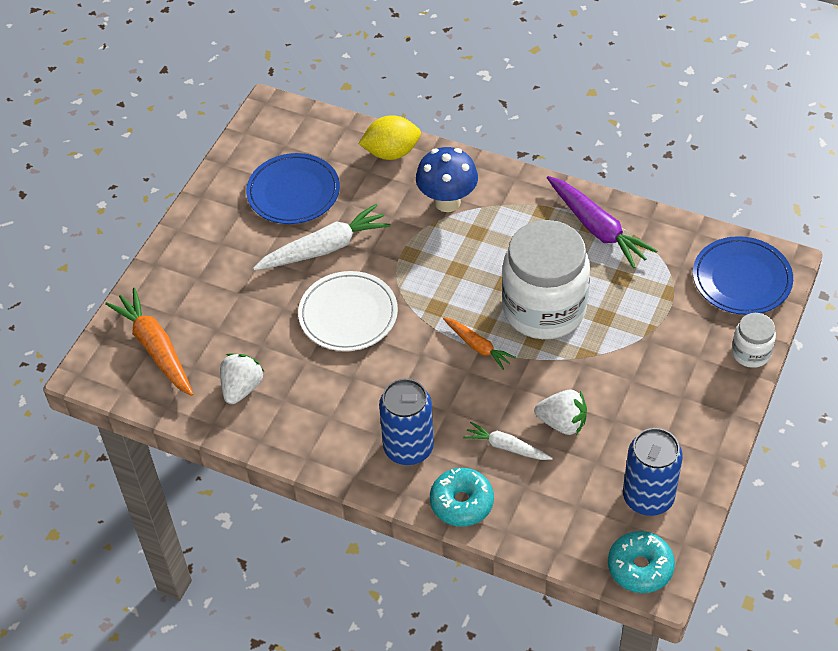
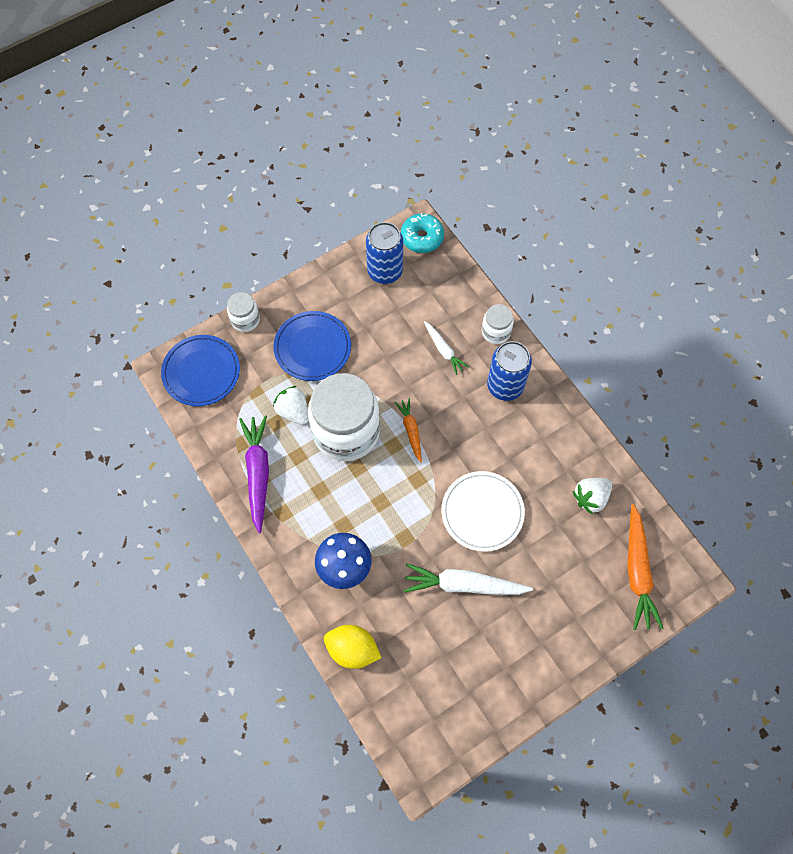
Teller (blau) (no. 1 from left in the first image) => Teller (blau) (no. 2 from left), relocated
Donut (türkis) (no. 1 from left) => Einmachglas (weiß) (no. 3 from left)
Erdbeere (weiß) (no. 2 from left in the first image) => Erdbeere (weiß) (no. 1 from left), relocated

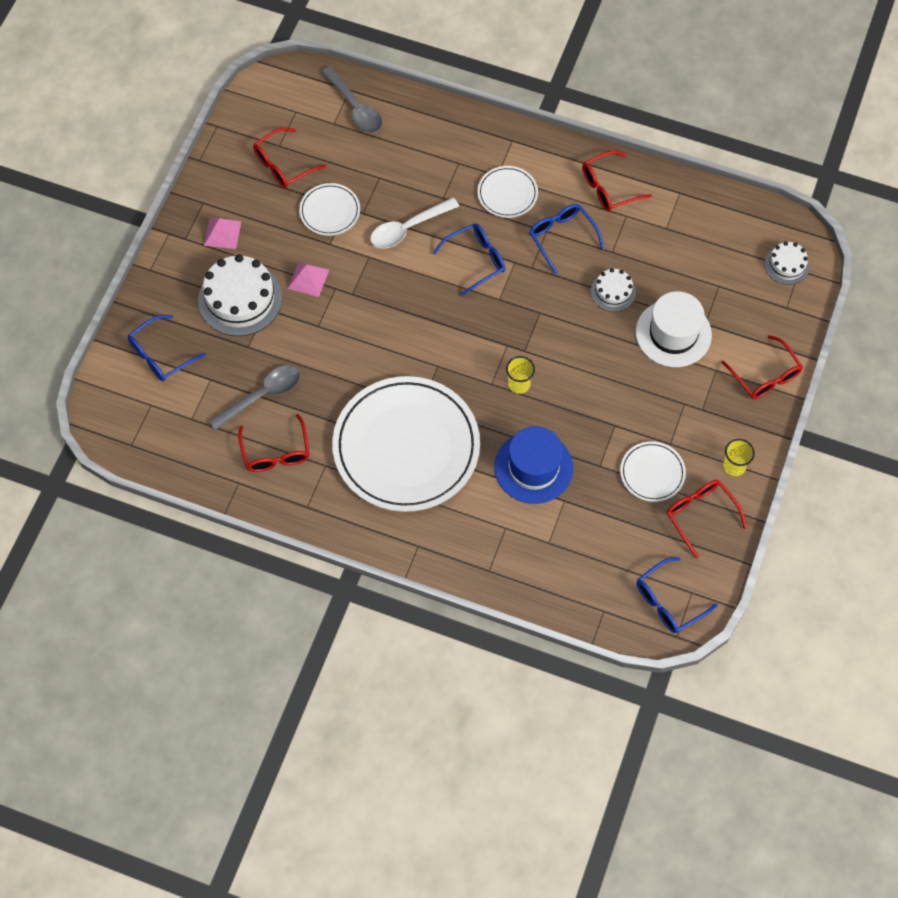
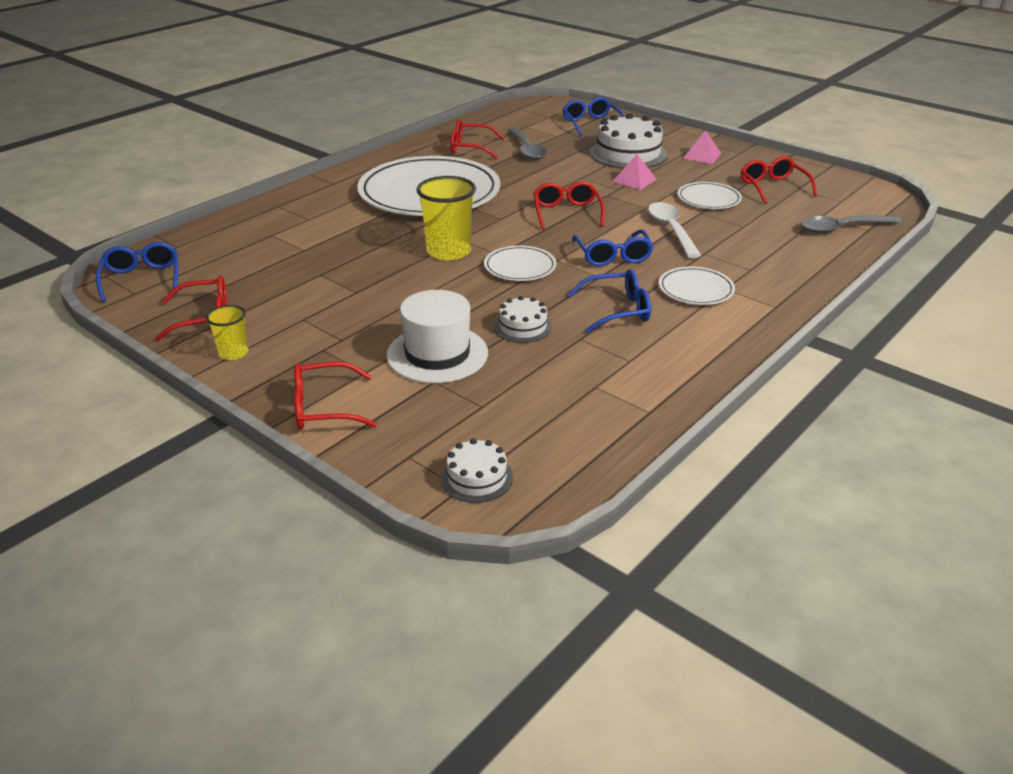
Hut (blau) => nothing
Becher (gelb) (no. 1 from left in the first image) => Becher (gelb) (no. 2 from left), x1.81
Brille (rot) (no. 3 from left in the first image) => Brille (rot) (no. 4 from left), relocated
Teller (weiß) (no. 4 from left in the first image) => Teller (weiß) (no. 2 from left), relocated

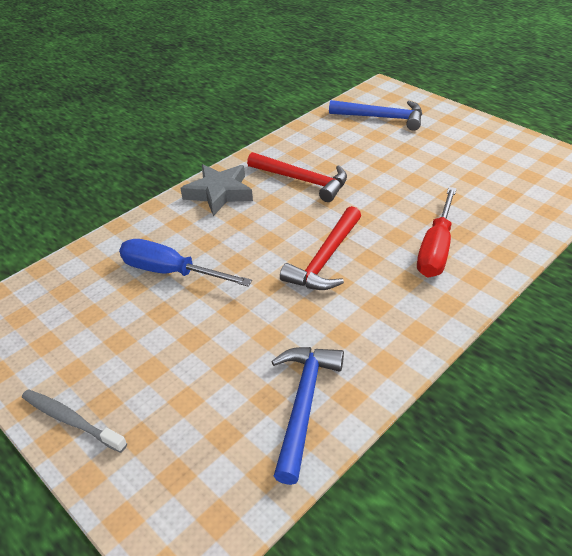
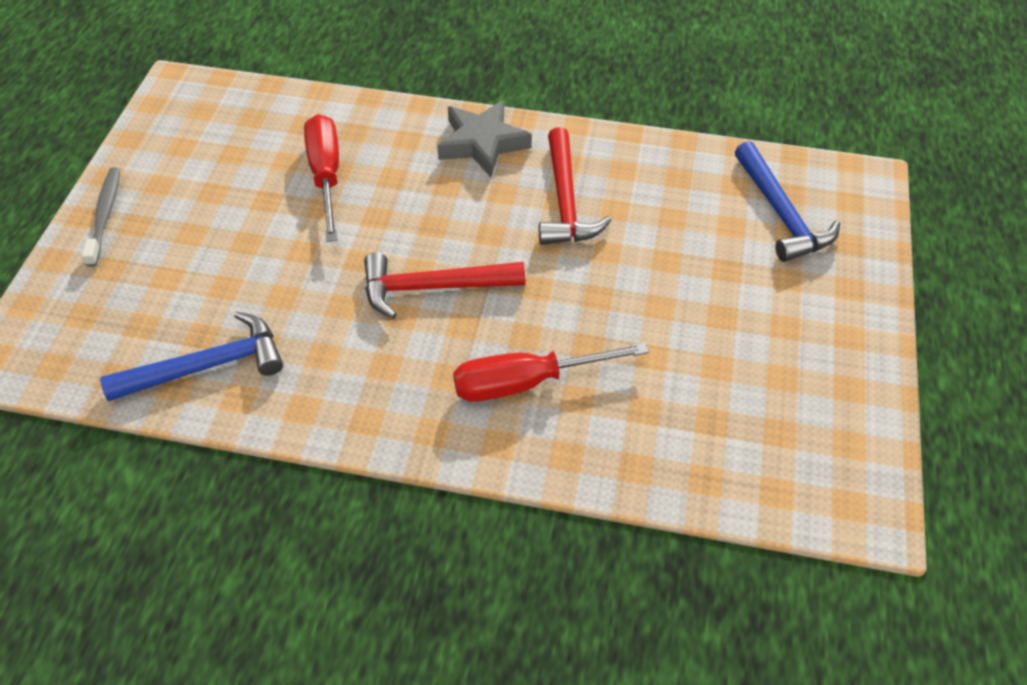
Schraubenzieher (blau) => Schraubenzieher (rot) (no. 1 from left)

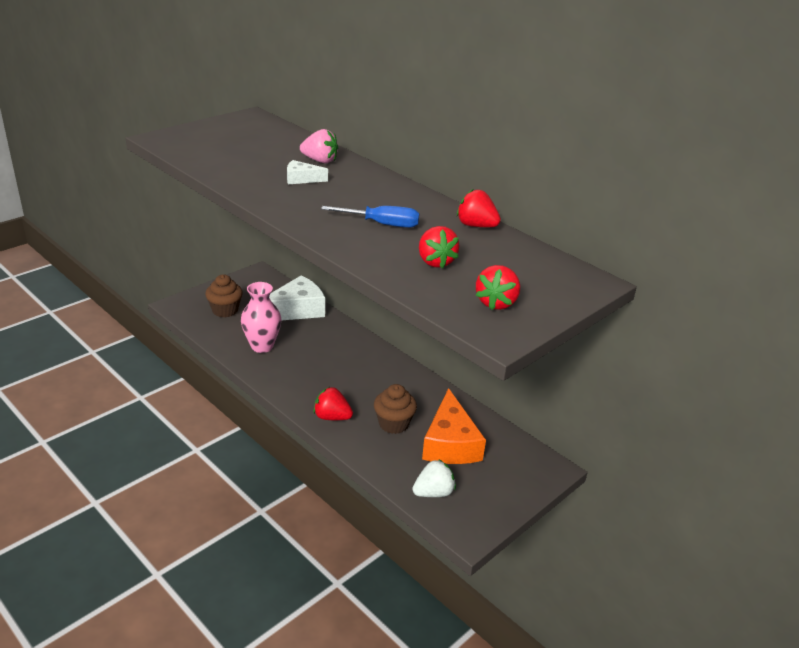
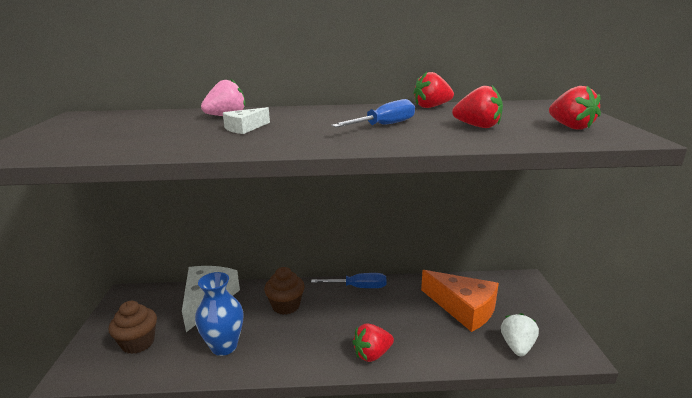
Vase (rosa) => Vase (blau)
Muffin (braun) (no. 2 from left), relocated
nothing => Schraubenzieher (blau) (no. 1 from left)

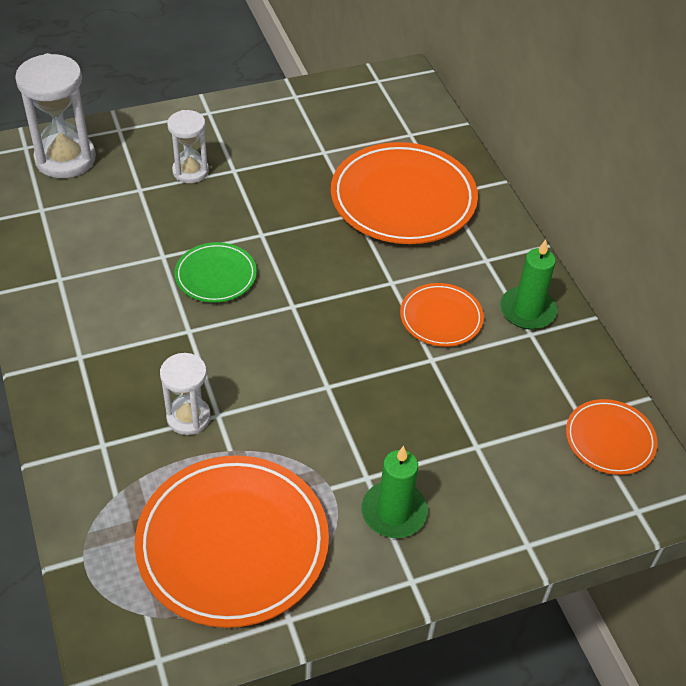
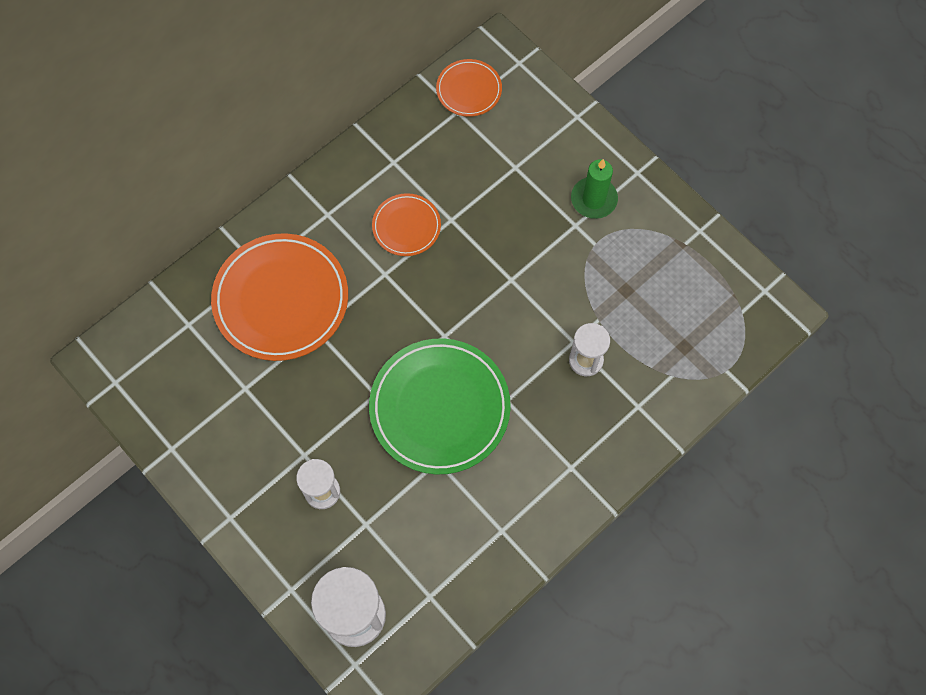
Teller (orange) (no. 1 from left) => nothing
Teller (grün), x1.93
Kerze (grün) (no. 2 from left) => nothing

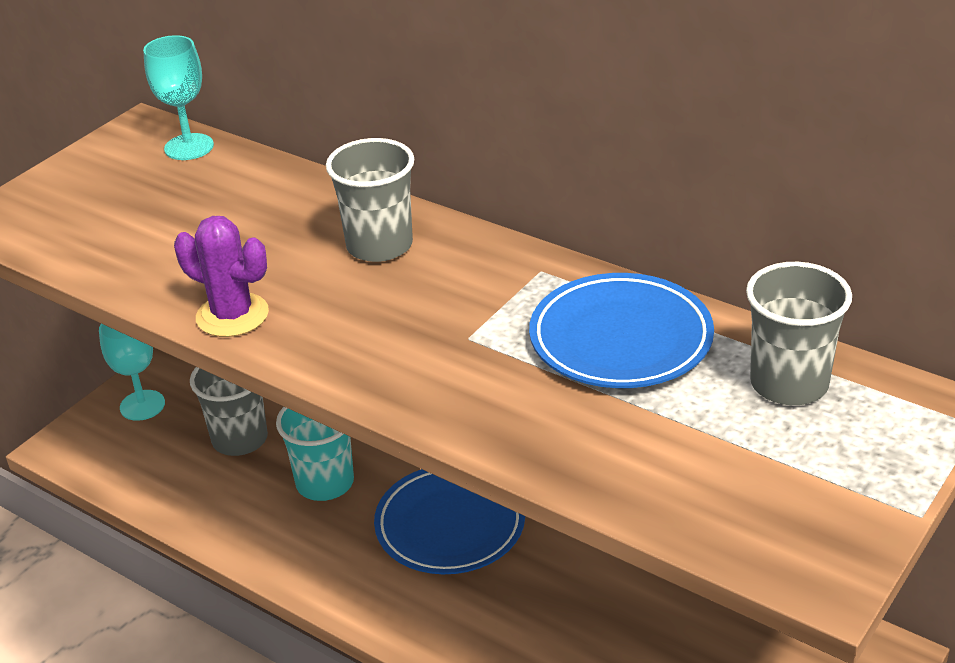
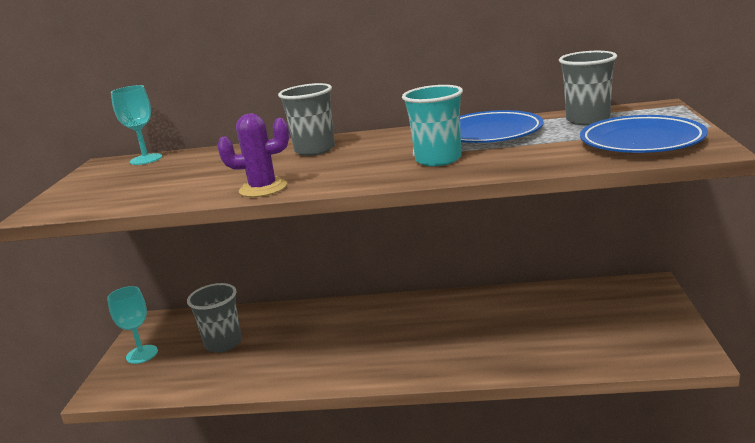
Becher (türkis), relocated
Teller (blau) (no. 1 from left in the first image) => Teller (blau) (no. 2 from left), relocated

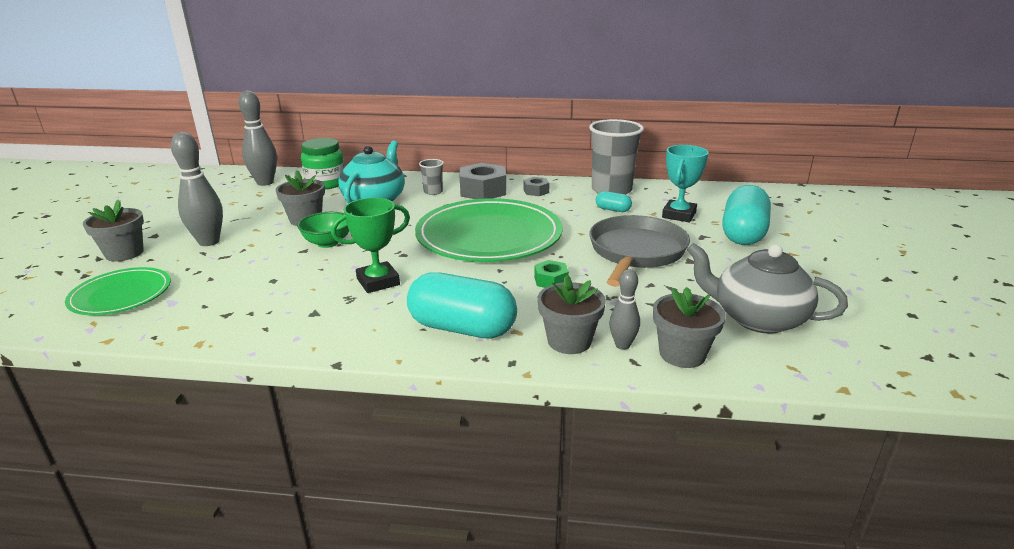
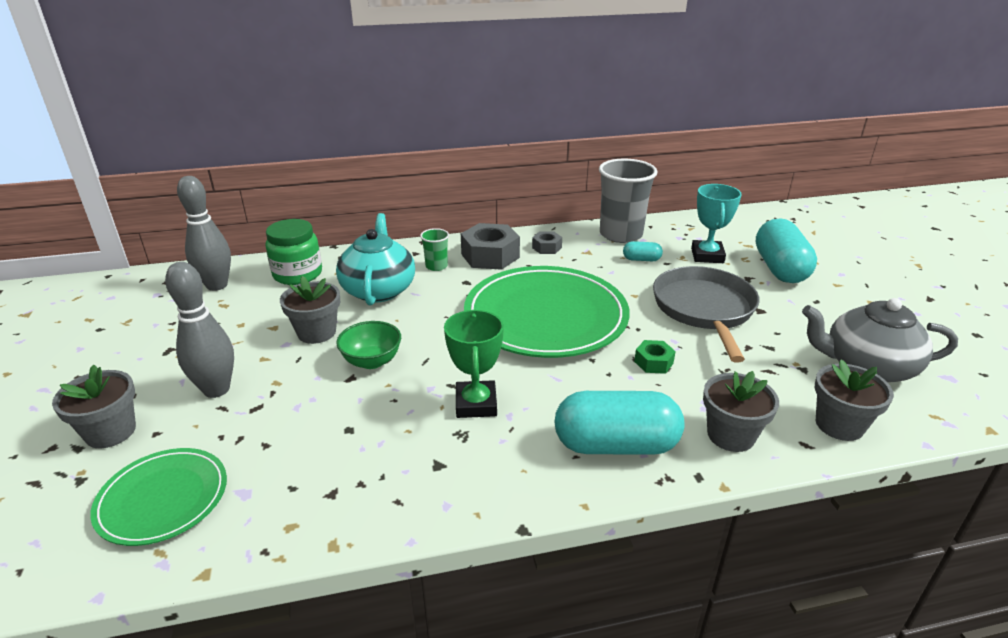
Pokal (grün), 45 degrees counterclockwise
Becher (grau) (no. 1 from left) => Becher (grün)
Bowlingkegel (grau) (no. 3 from left) => nothing

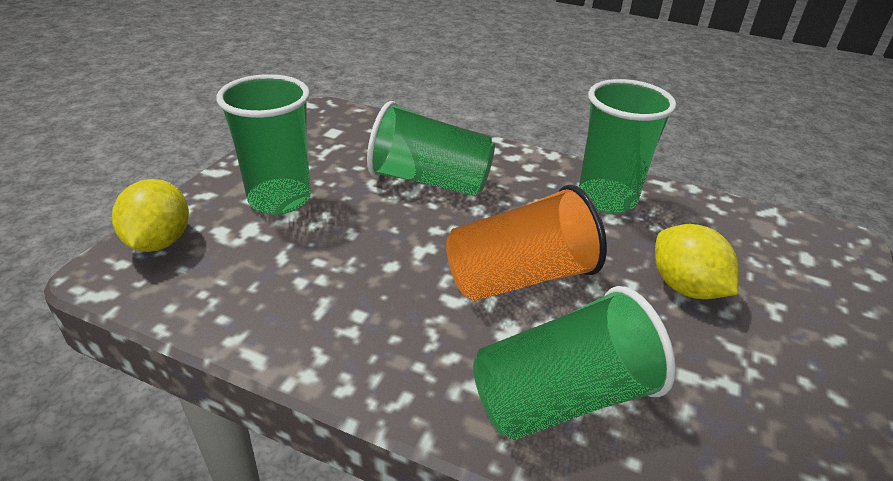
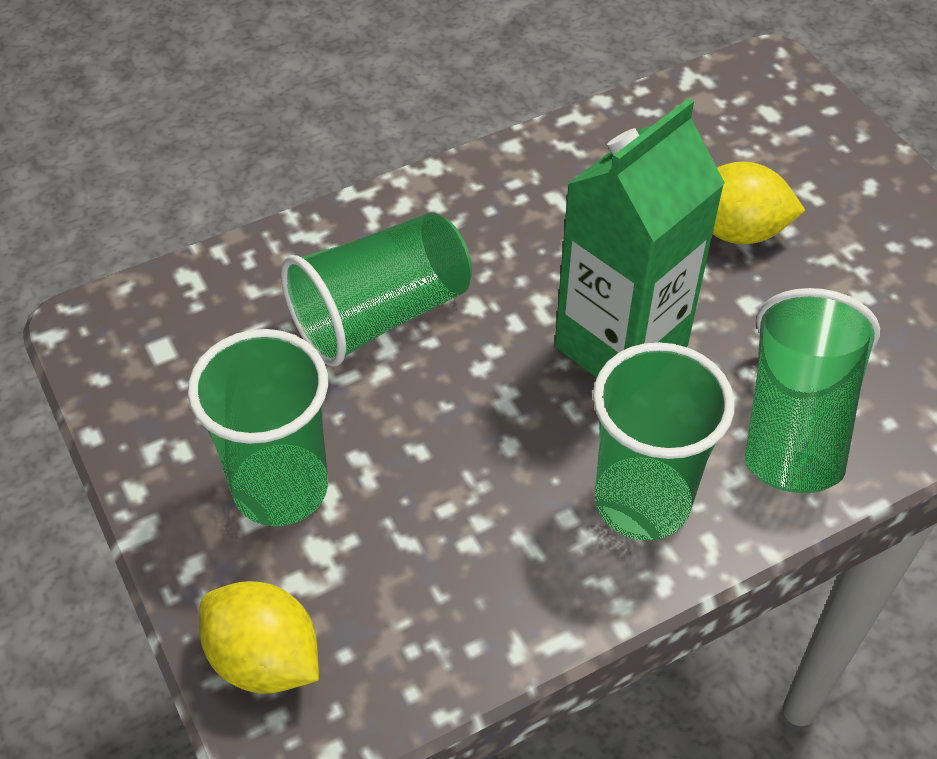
Becher (orange) => Getränkekarton (grün)
Becher (grün) (no. 4 from left in the first image) => Becher (grün) (no. 3 from left), relocated

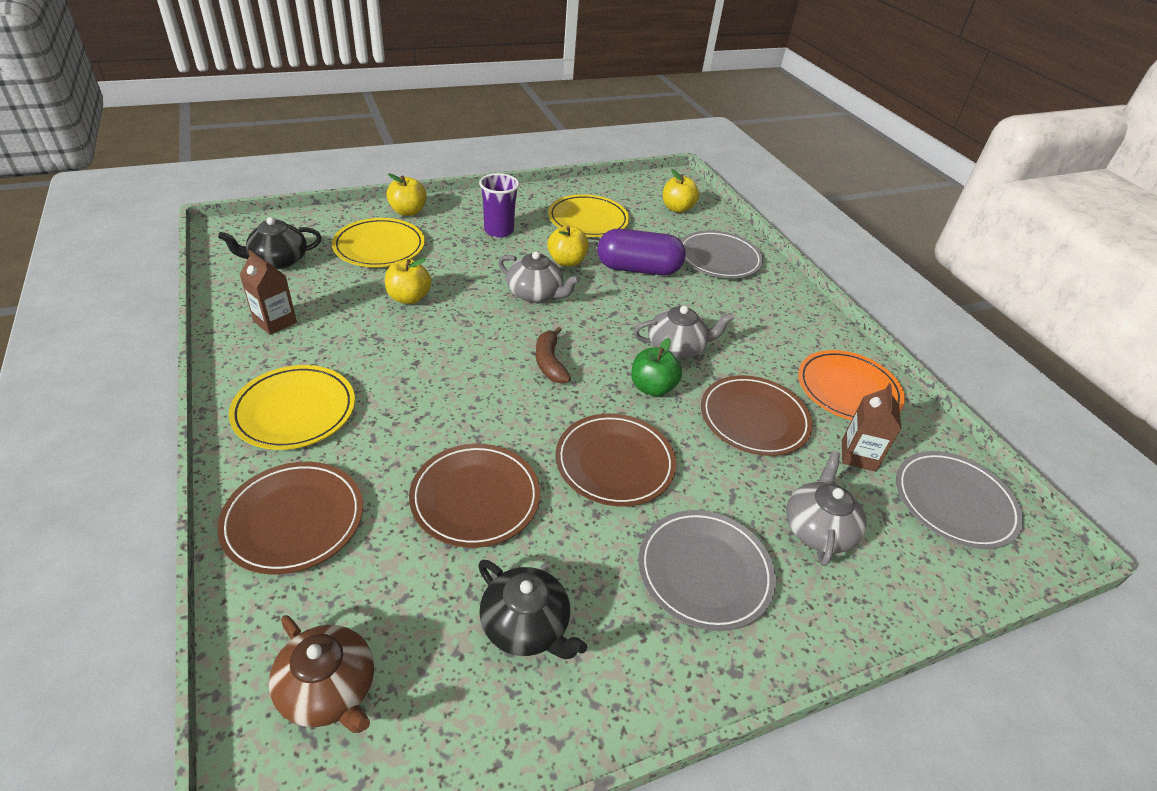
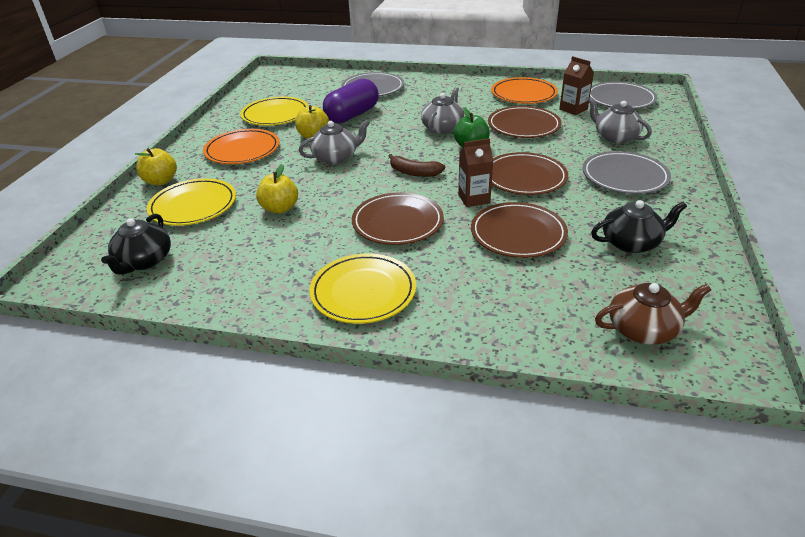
Teller (braun) (no. 1 from left), relocated
Getränkekarton (braun) (no. 1 from left), relocated
Becher (lila) => Teller (orange) (no. 1 from left)
Apfel (gelb) (no. 4 from left) => nothing

